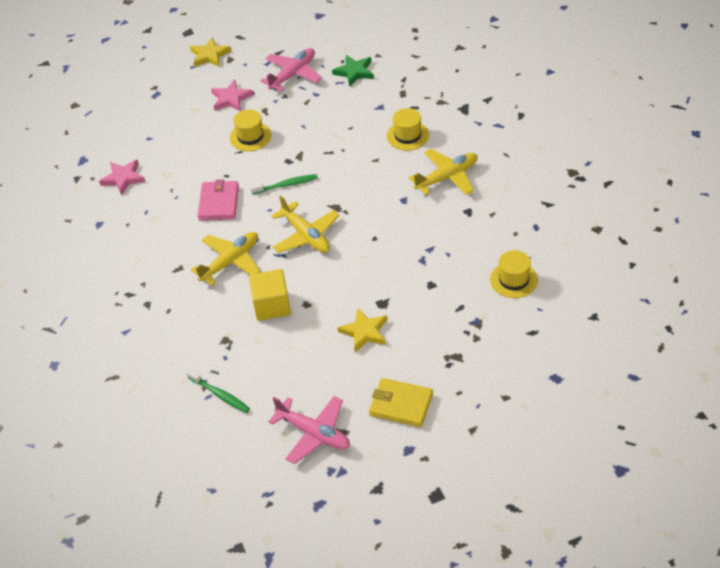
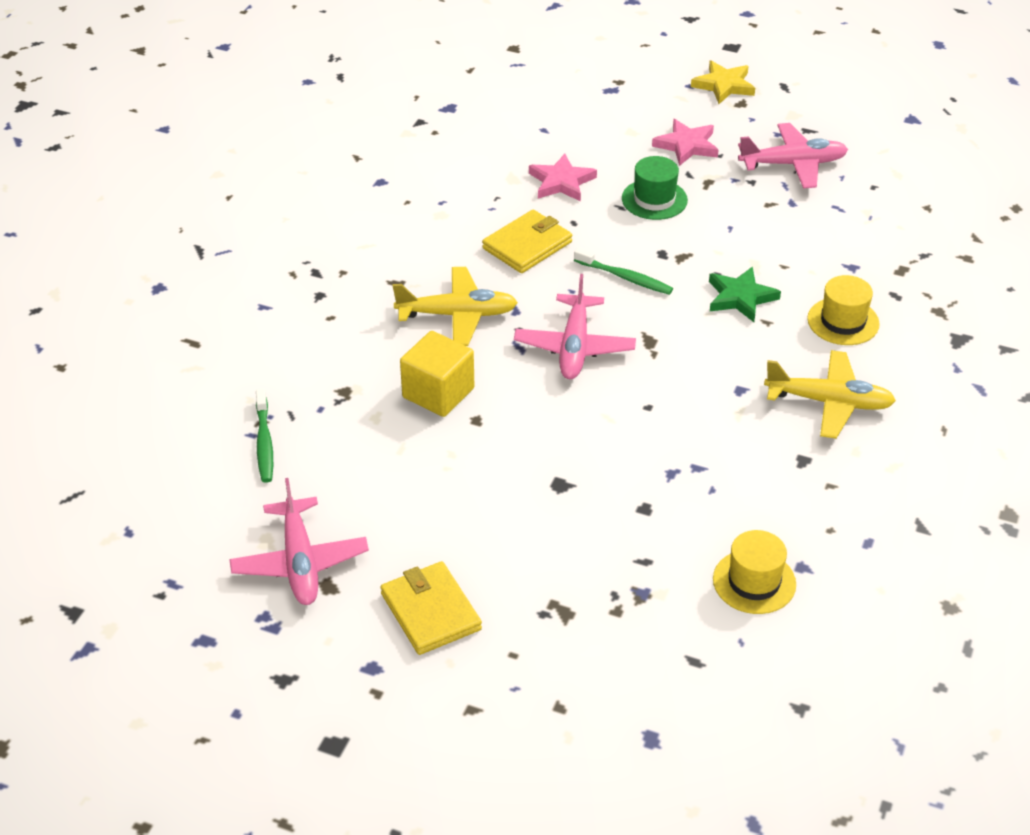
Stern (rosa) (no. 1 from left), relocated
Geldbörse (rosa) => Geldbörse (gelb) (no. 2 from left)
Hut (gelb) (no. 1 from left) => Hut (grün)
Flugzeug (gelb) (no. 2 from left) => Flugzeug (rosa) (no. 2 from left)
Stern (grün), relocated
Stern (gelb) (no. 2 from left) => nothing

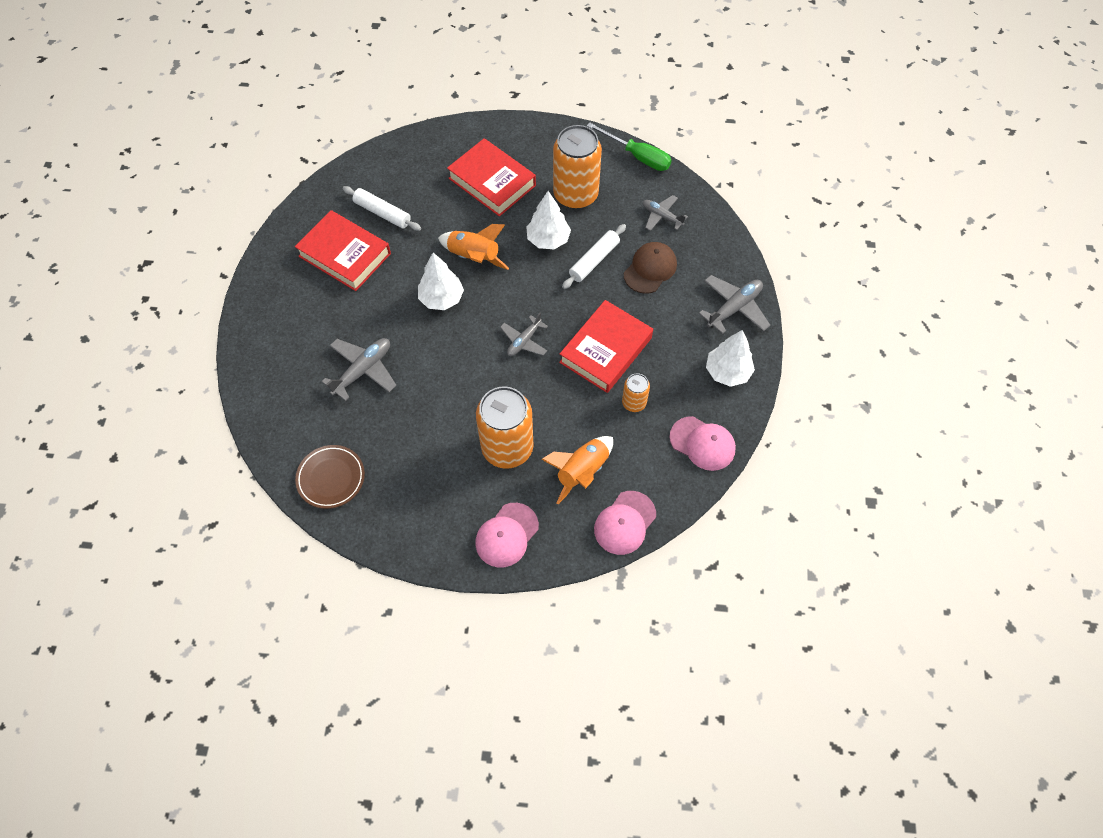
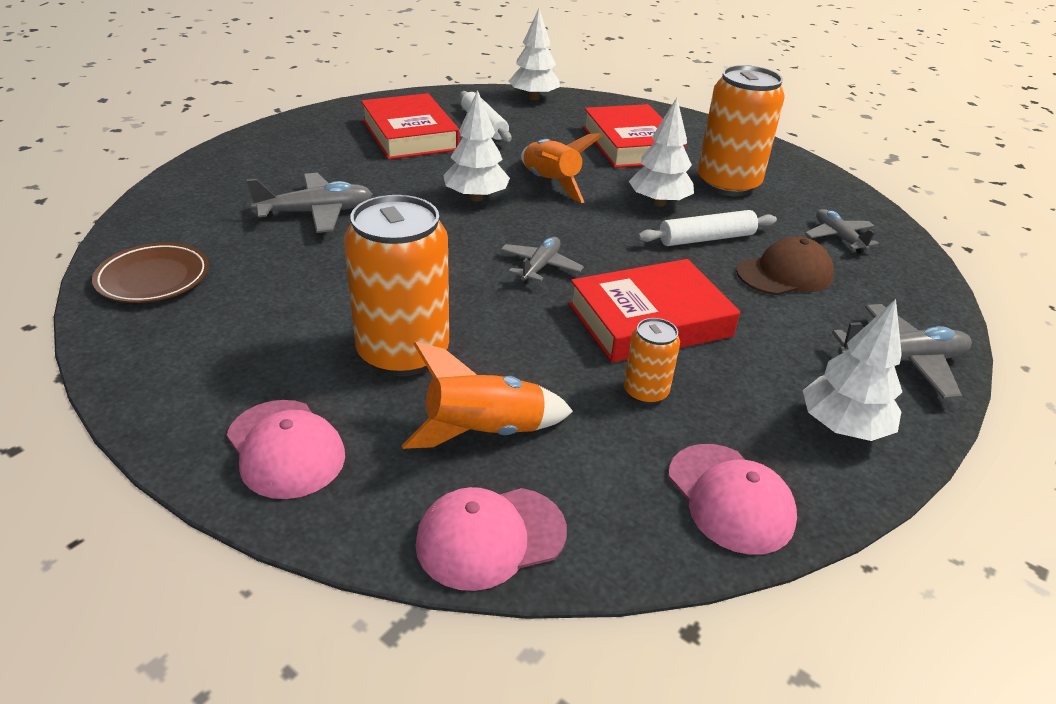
Kappe (rosa) (no. 1 from left), 105 degrees counterclockwise
Flugzeug (grau) (no. 2 from left), 135 degrees clockwise
Schraubenzieher (grün) => nothing
nothing => Baum (weiß) (no. 2 from left)

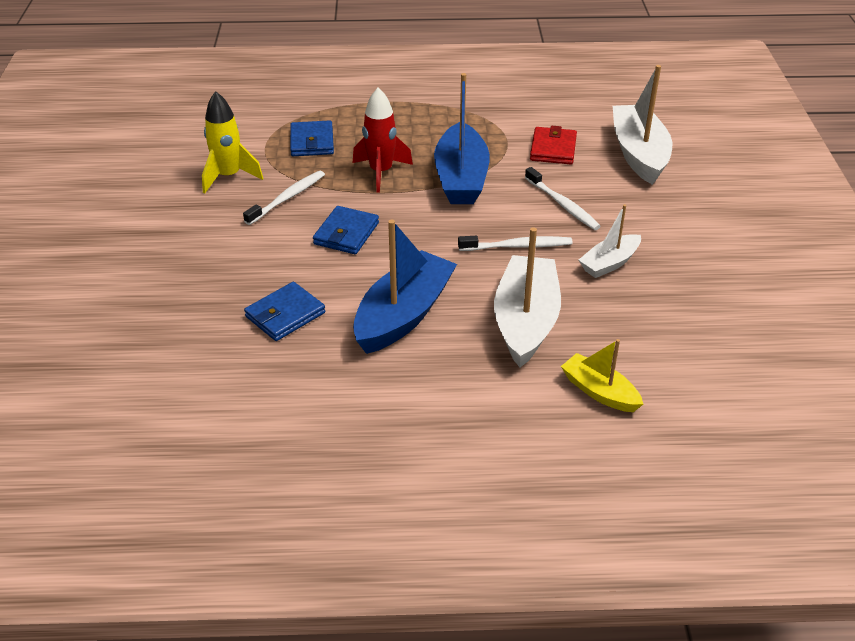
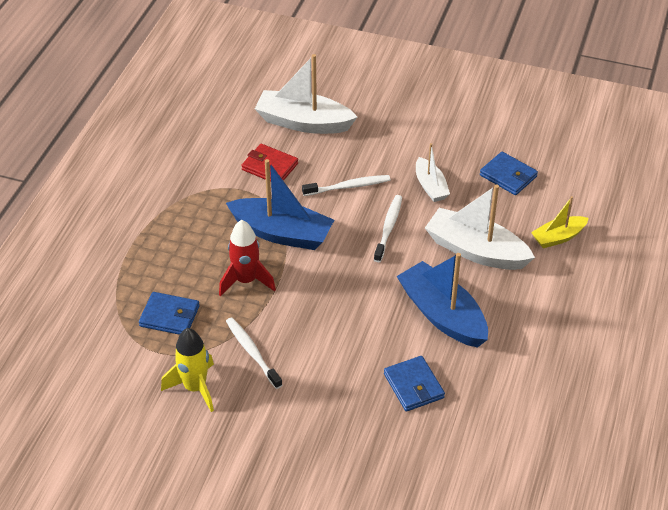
Geldbörse (blau) (no. 3 from left), relocated

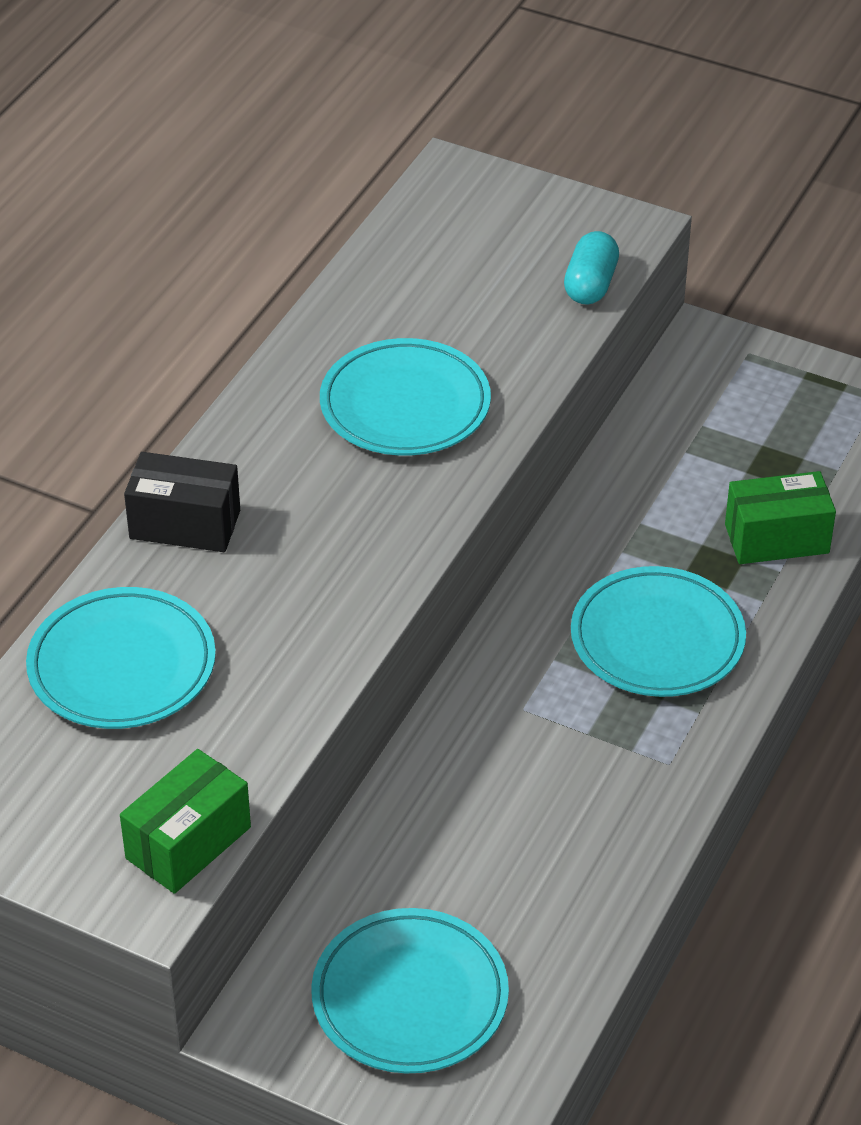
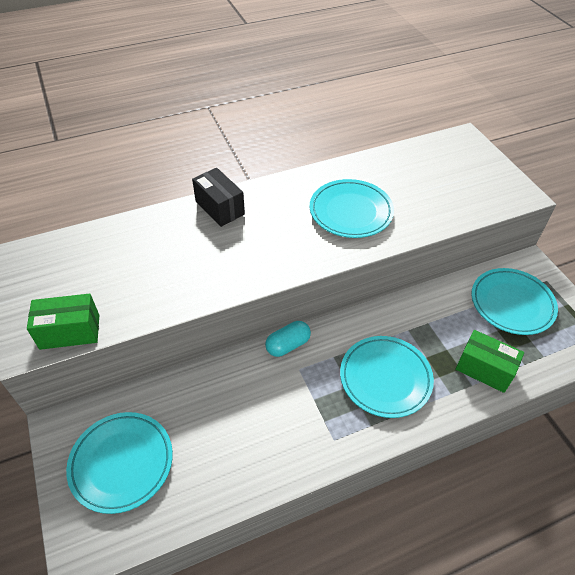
Teller (türkis) (no. 1 from left in the first image) => Teller (türkis) (no. 4 from left), relocated
Kapsel (türkis), relocated

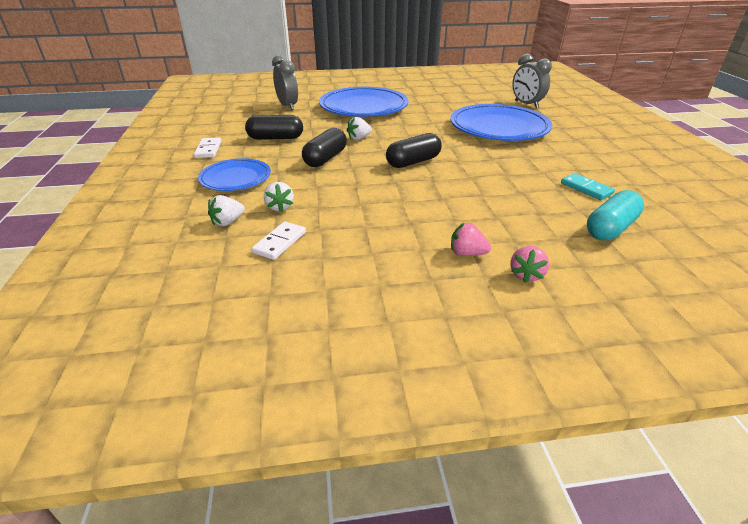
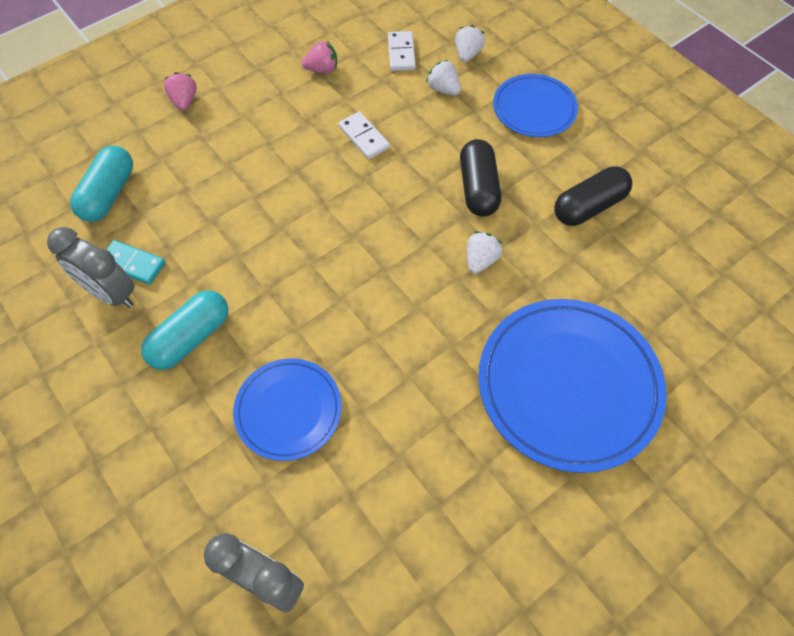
Dominostein (weiß) (no. 1 from left), relocated
Wecker (grau) (no. 1 from left), relocated
Kapsel (schwarz) (no. 3 from left) => nothing
Teller (blau) (no. 3 from left in the first image) => Teller (blau) (no. 1 from left), x0.57
Erdbeere (rosa) (no. 1 from left in the first image) => Erdbeere (rosa) (no. 2 from left), relocated
nothing => Kapsel (türkis) (no. 2 from left)

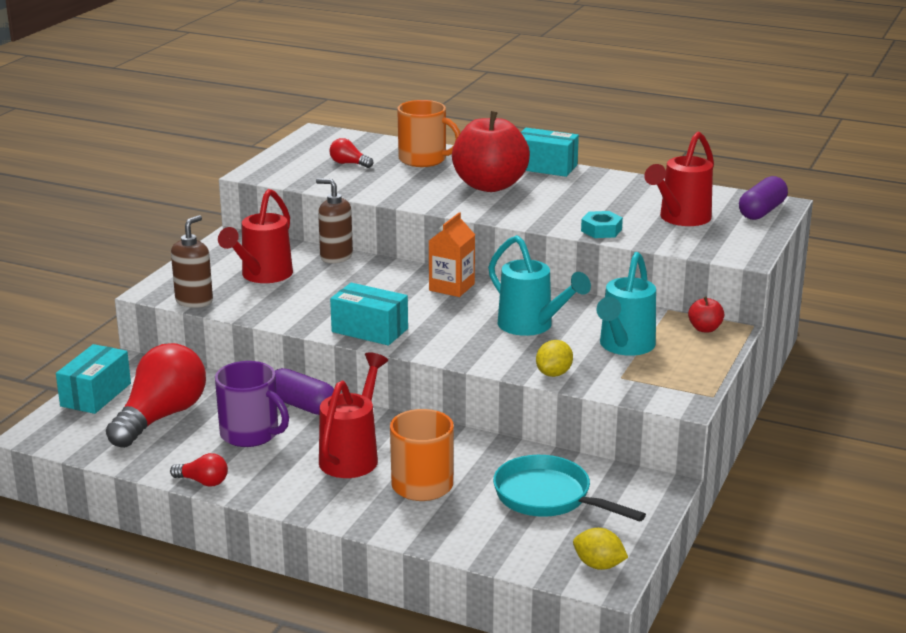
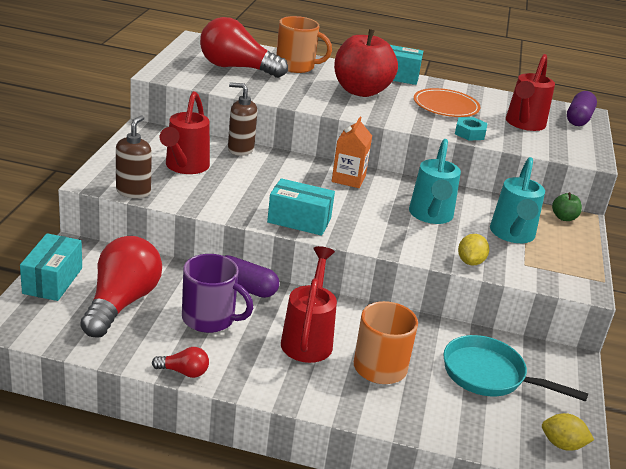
Glühbirne (rot) (no. 3 from left), x2.28
Gießkanne (türkis) (no. 1 from left), 60 degrees clockwise
Apfel (rot) (no. 2 from left) => Apfel (grün)
nothing => Teller (orange)

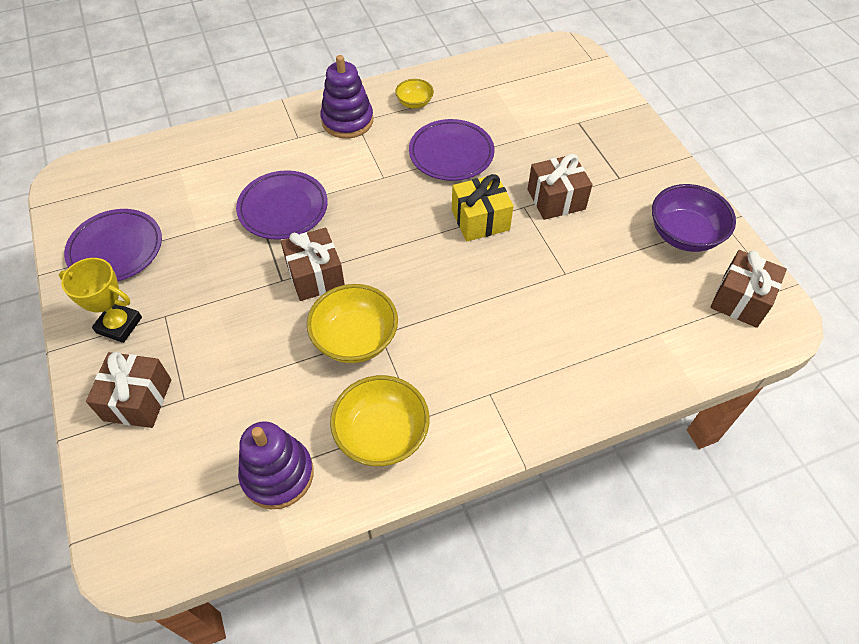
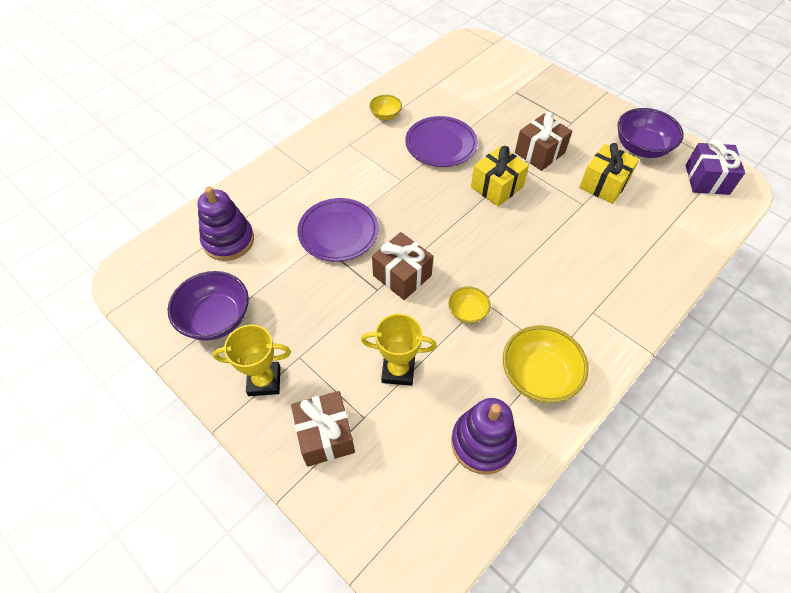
Teller (lila) (no. 1 from left) => Schüssel (lila) (no. 1 from left)
Schüssel (gelb) (no. 1 from left in the first image) => Schüssel (gelb) (no. 2 from left), x0.54
Stapelspielzeug (lila) (no. 2 from left in the first image) => Stapelspielzeug (lila) (no. 1 from left), relocated
Geschenk (braun) (no. 4 from left) => Geschenk (lila)
nothing => Pokal (gelb) (no. 2 from left)
nothing => Geschenk (gelb) (no. 2 from left)

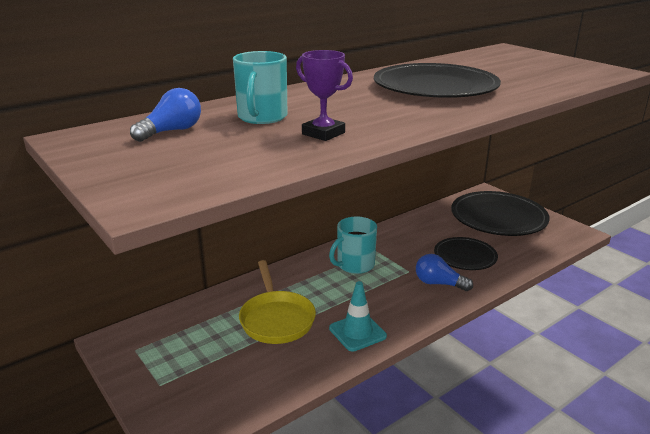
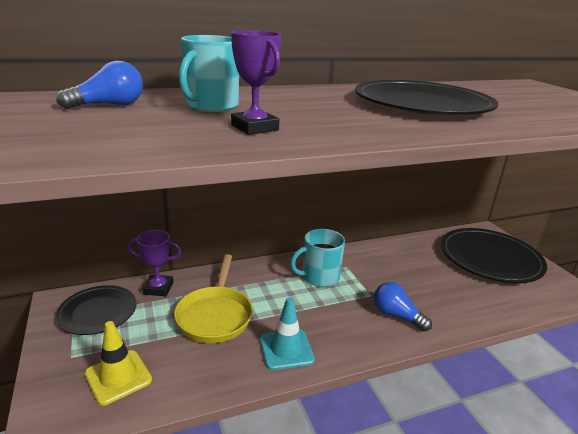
Teller (schwarz) (no. 2 from left in the first image) => Teller (schwarz) (no. 1 from left), relocated
nothing => Leitkegel (gelb)
nothing => Pokal (lila) (no. 1 from left)

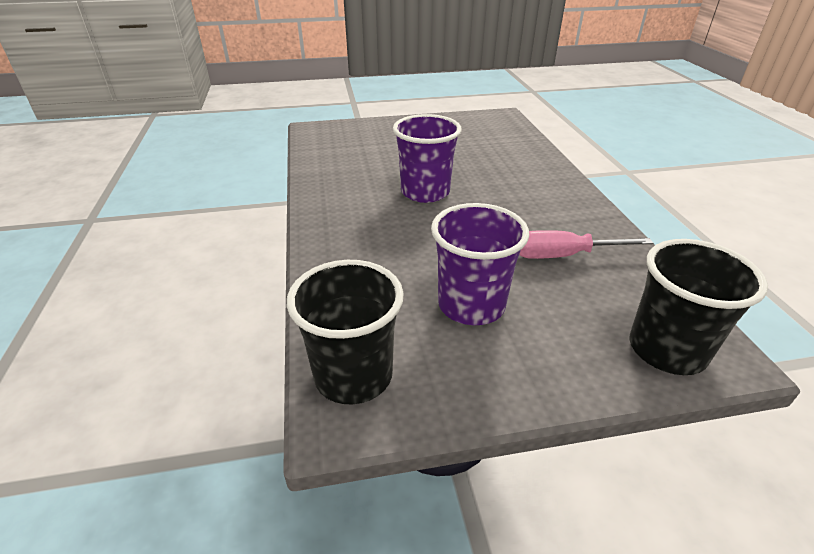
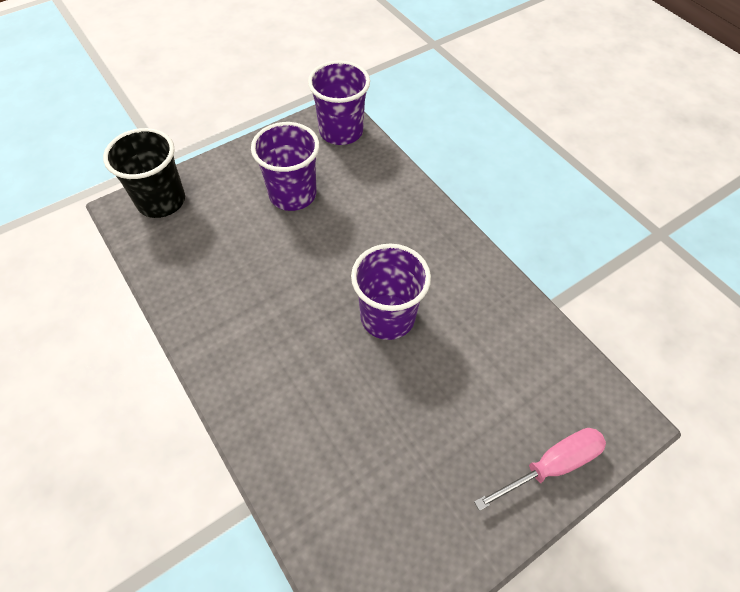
Becher (schwarz) (no. 1 from left) => Becher (lila) (no. 2 from left)
Schraubenzieher (rosa), relocated

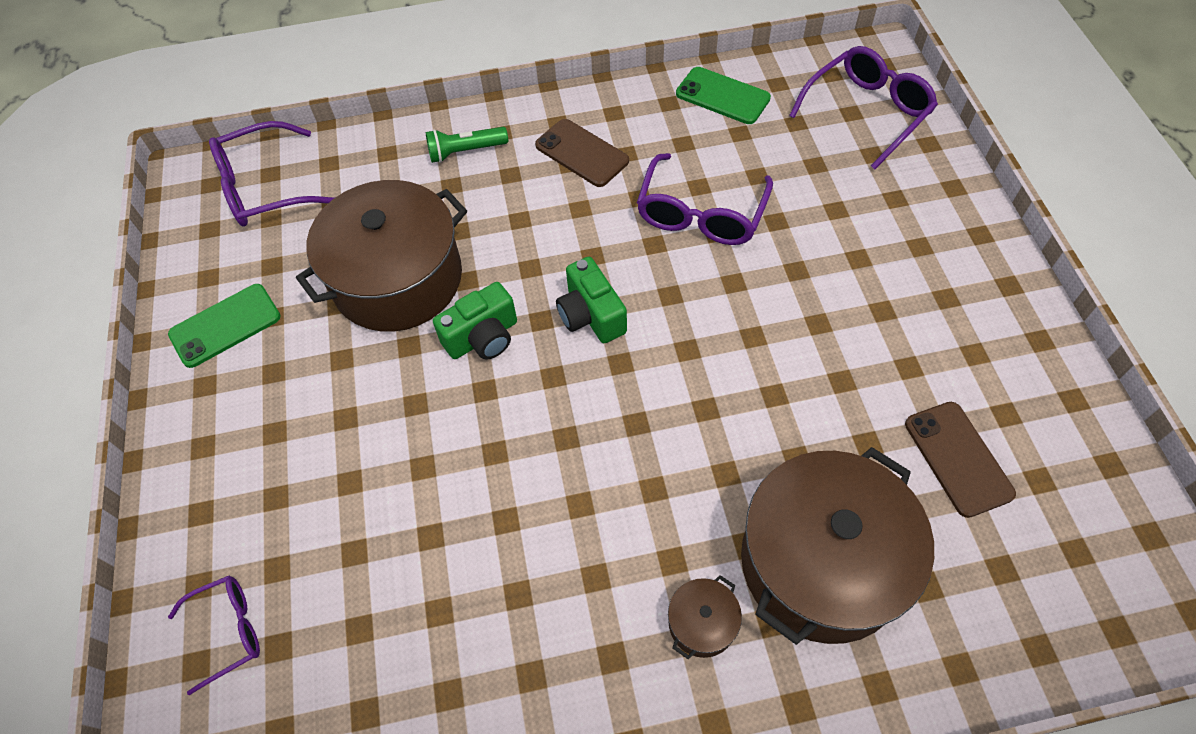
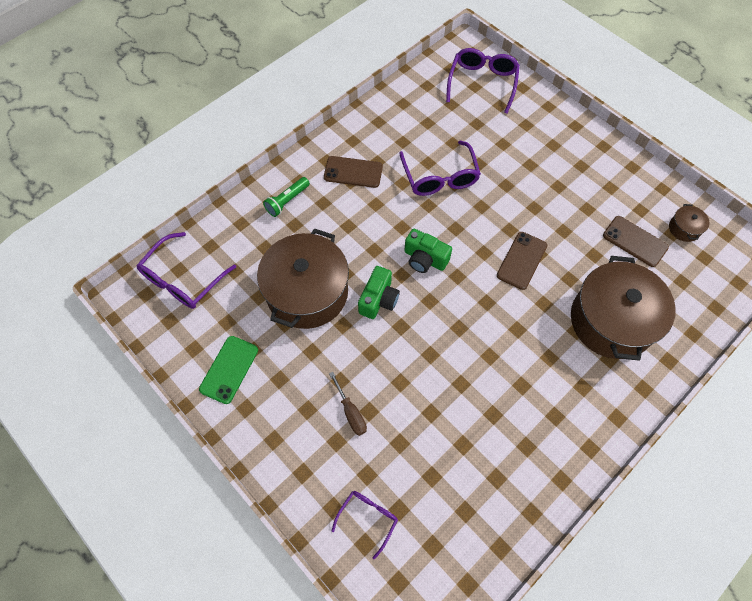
Kochtopf (braun) (no. 2 from left in the first image) => Kochtopf (braun) (no. 3 from left), relocated
Handy (grün) (no. 2 from left) => nothing
nothing => Schraubenzieher (braun)
nothing => Handy (braun) (no. 2 from left)

